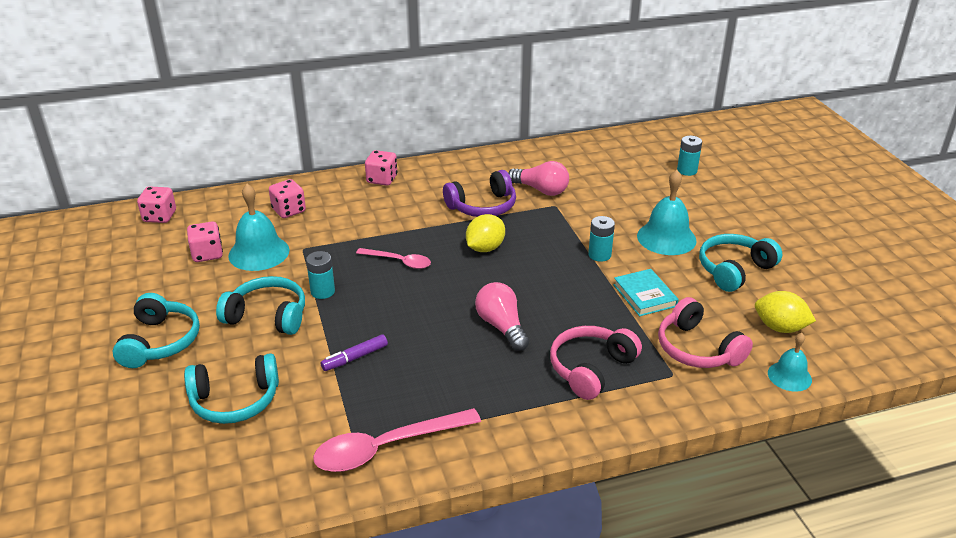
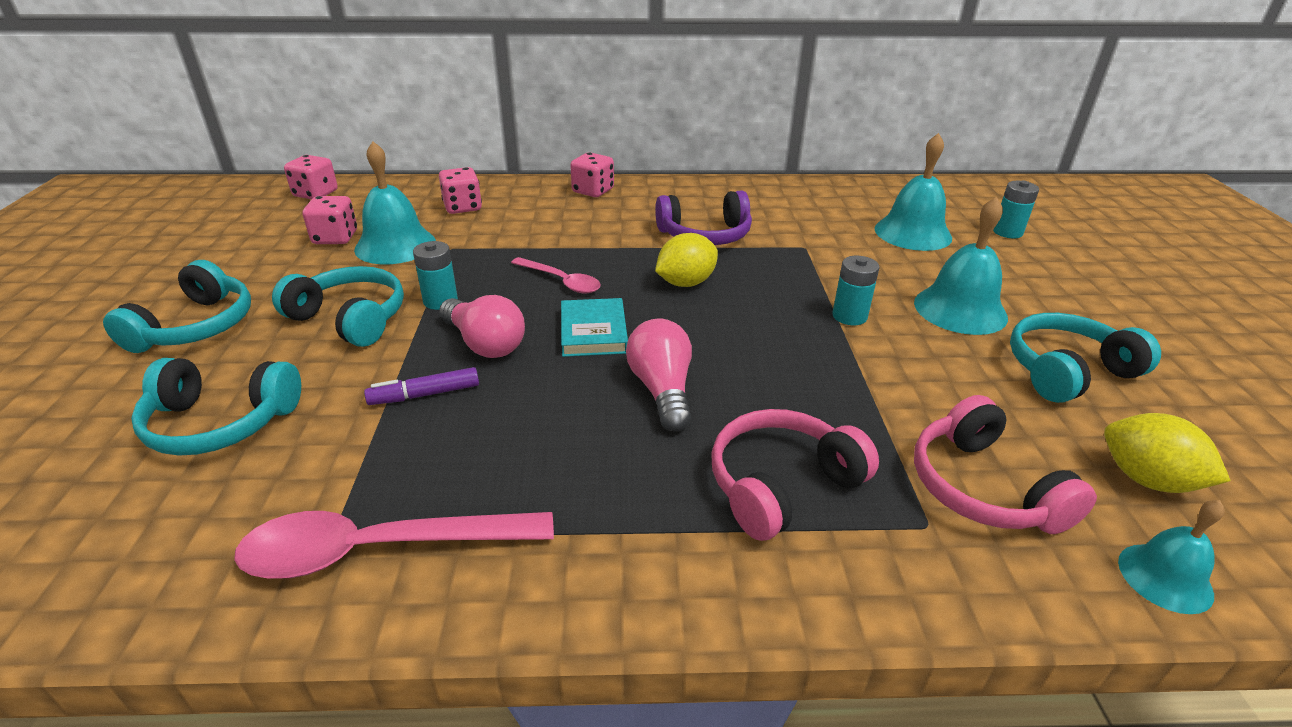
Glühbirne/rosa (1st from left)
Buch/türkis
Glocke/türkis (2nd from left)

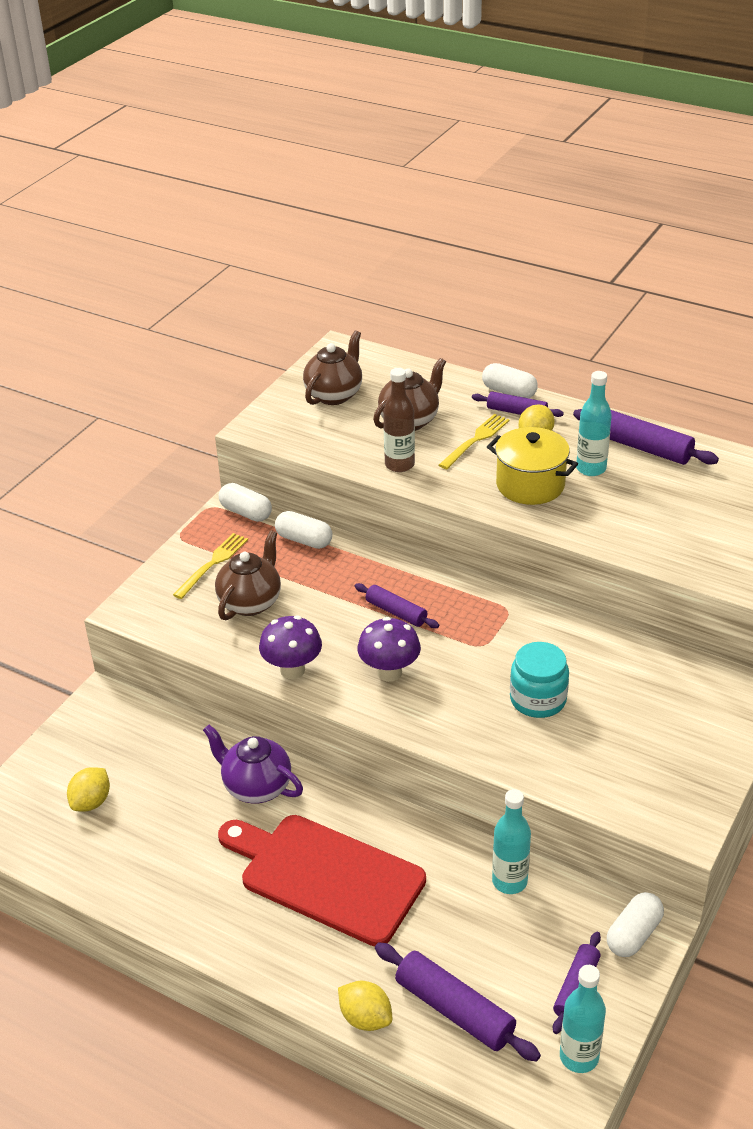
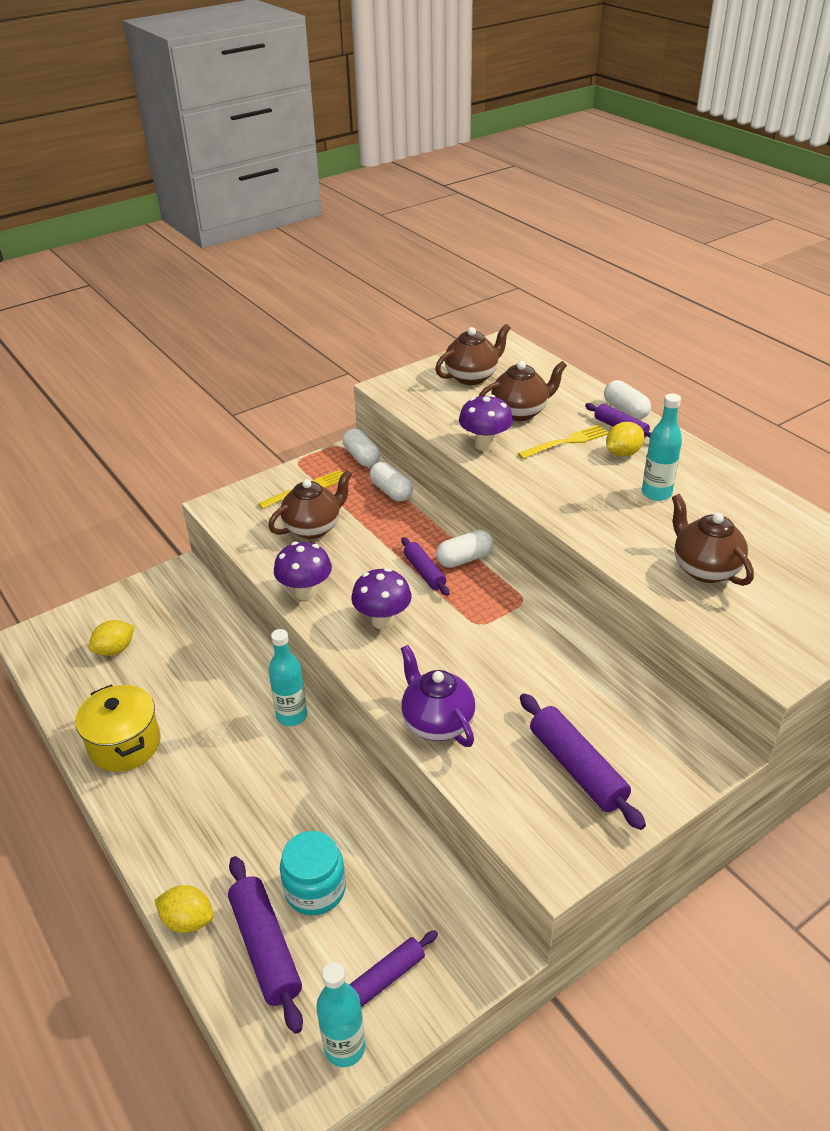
Kochtopf/gelb
Zitrone/gelb (2nd from left)
Flasche/türkis (1st from left)
Einmachglas/türkis
Teekanne/lila
Kapsel/weiß (3rd from left)
Pilz/lila (3rd from left)
Nudelholz/lila (4th from left)
Teekanne/braun (4th from left)
Schneidebrett/rot

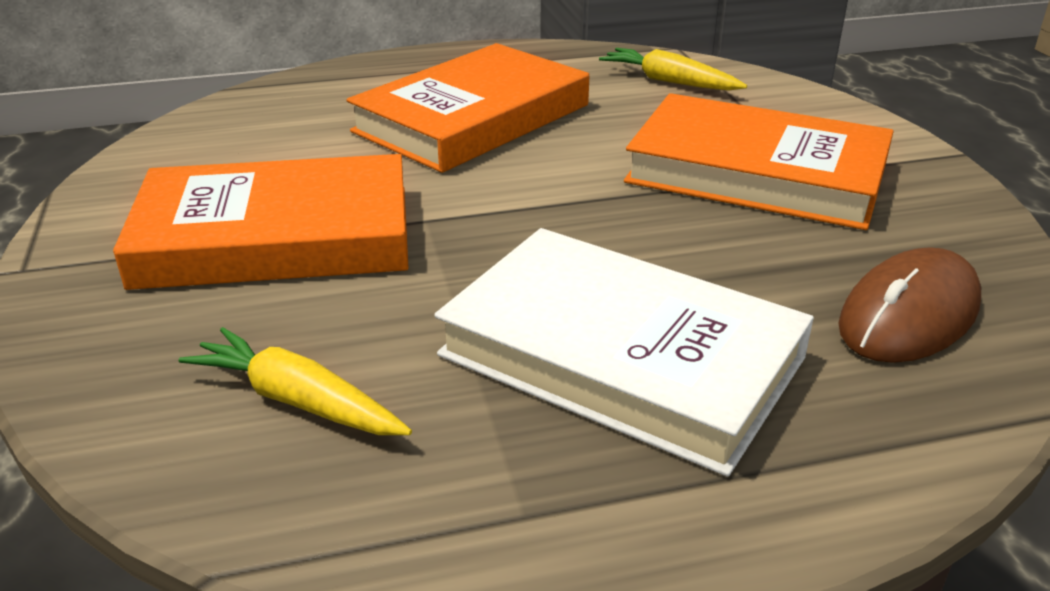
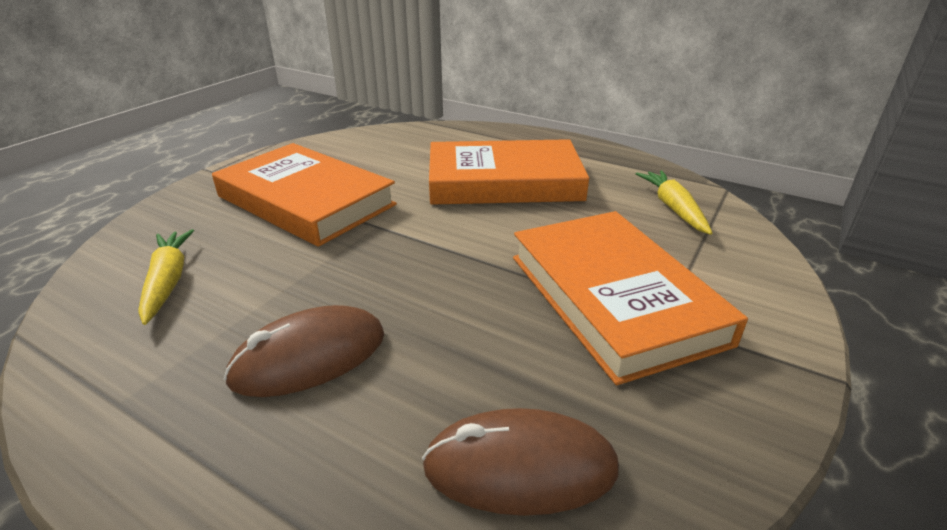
Computermaus/braun (1st from left)

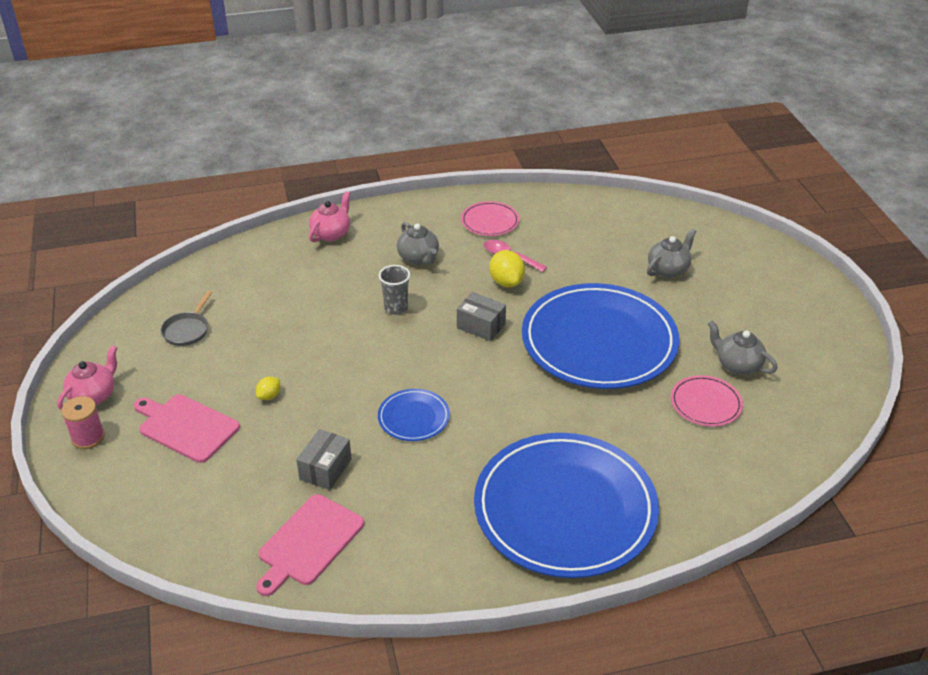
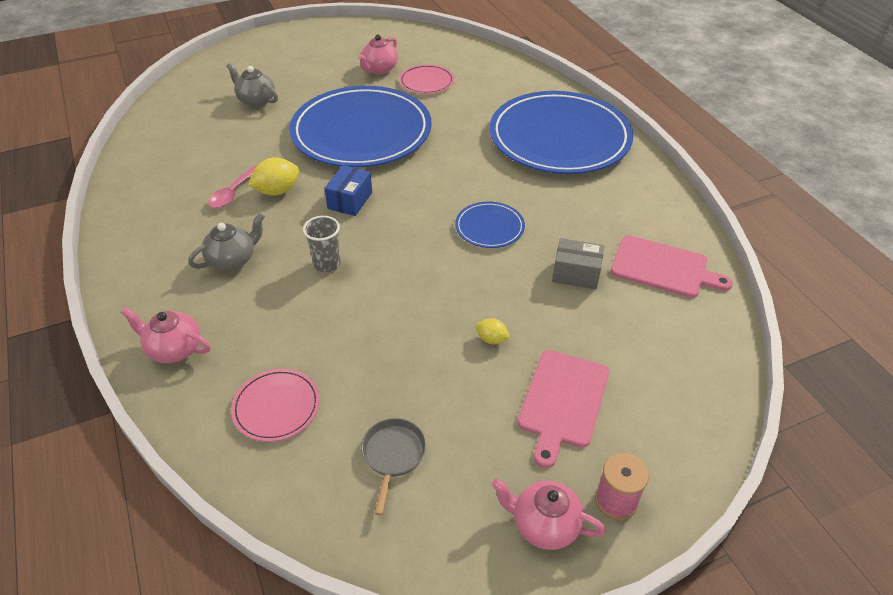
Teller/rosa (1st from left)
Schachtel/blau
Teekanne/rosa (2nd from left)
Pfanne/grau

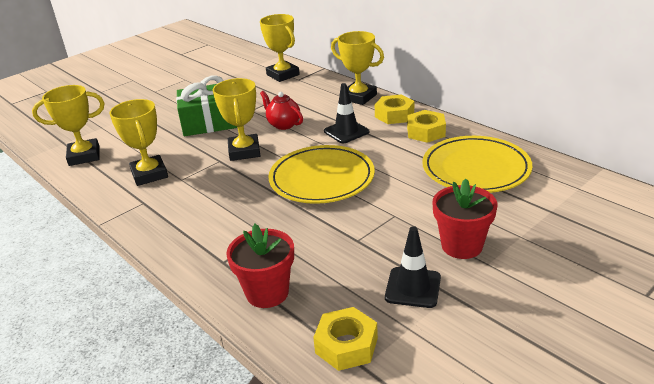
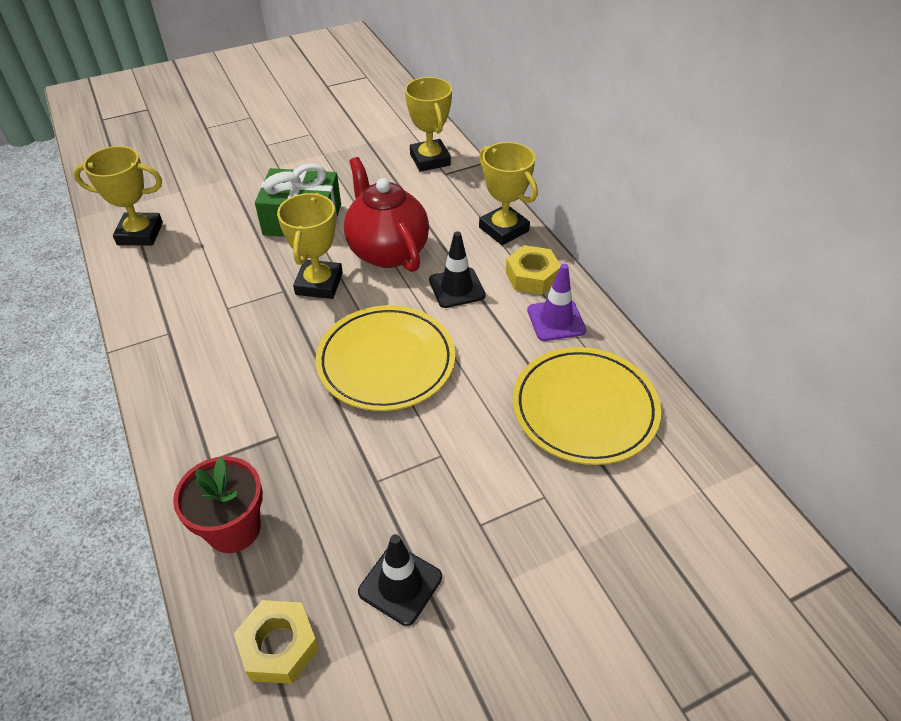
Teekanne/rot
Leitkegel/lila
Pokal/gelb (2nd from left in the first image)
Blumentopf/rot (2nd from left in the first image)

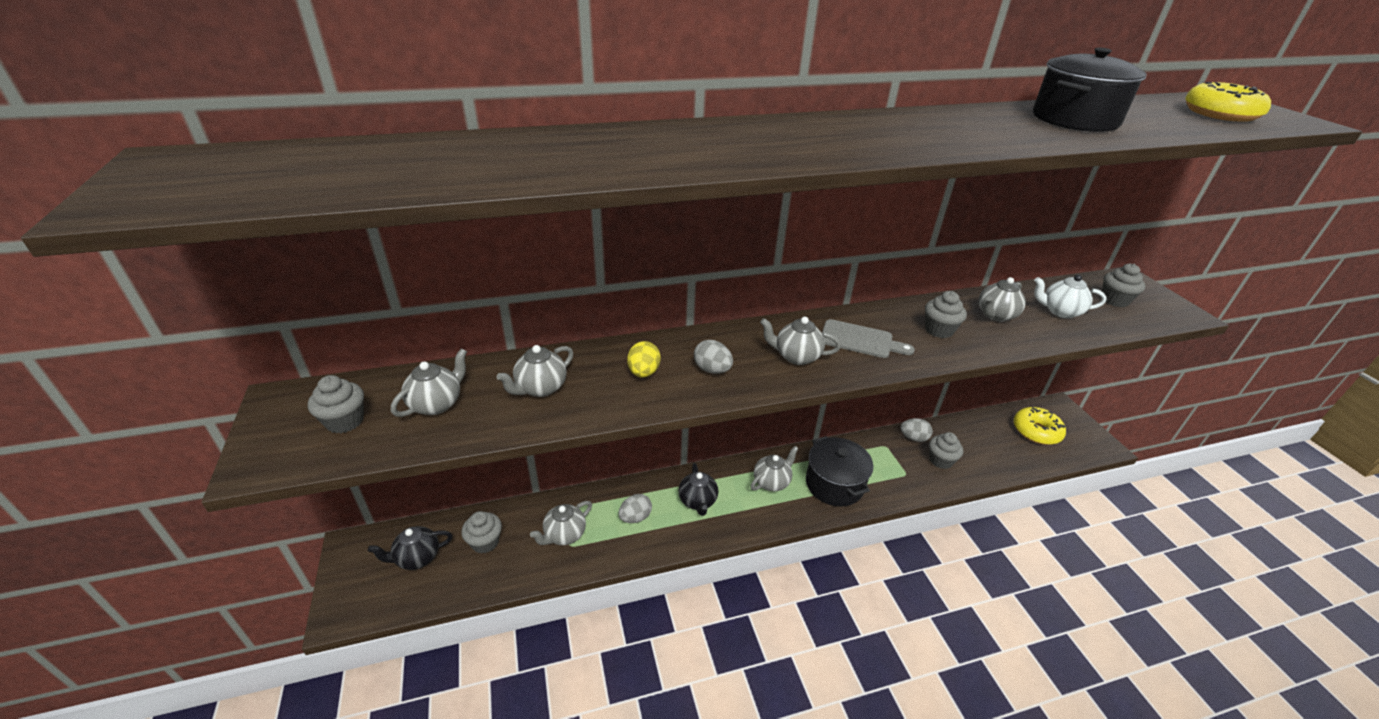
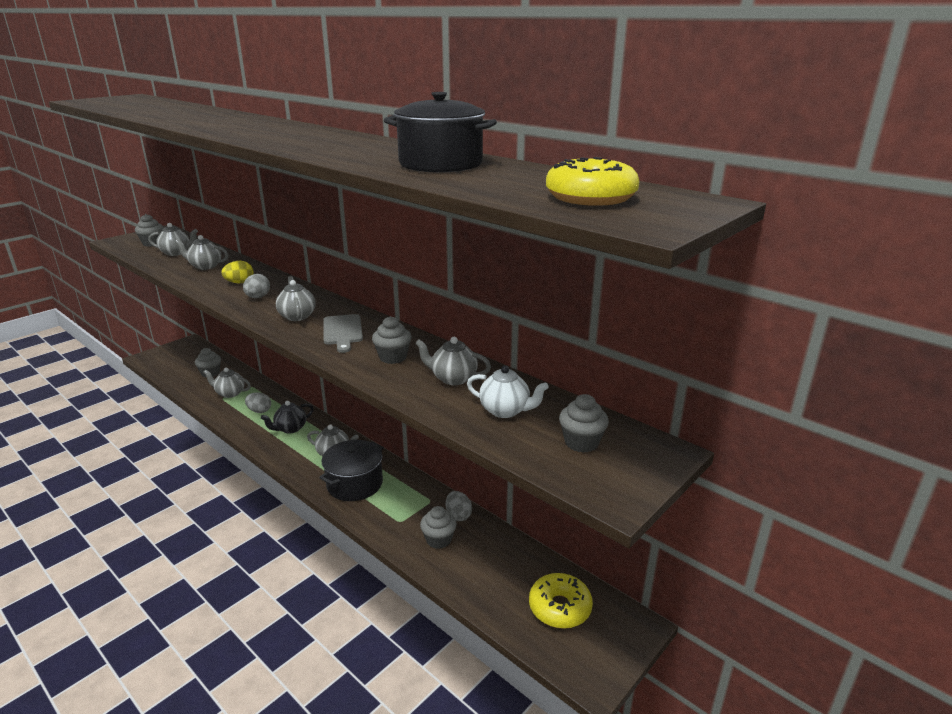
Teekanne/weiß
Teekanne/schwarz (1st from left in the first image)

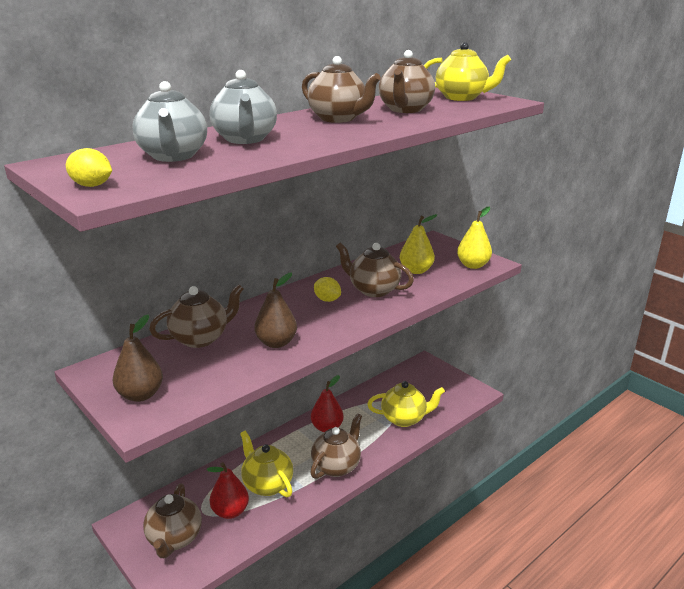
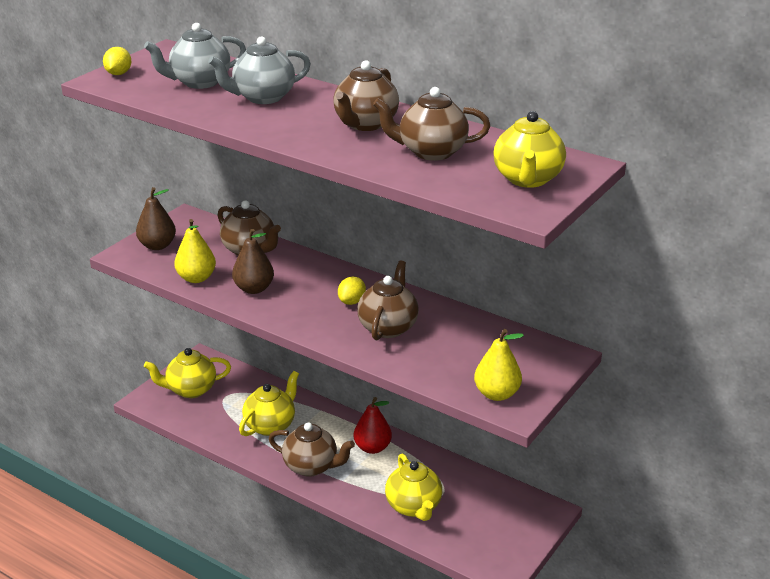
Teekanne/gelb (1st from left)
Birne/gelb (1st from left)
Birne/rot (1st from left in the first image)

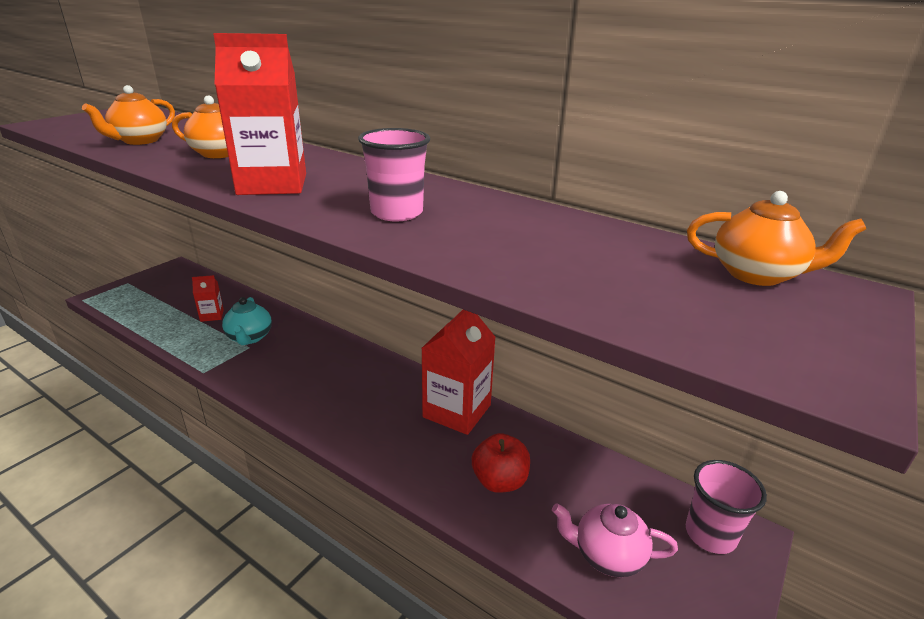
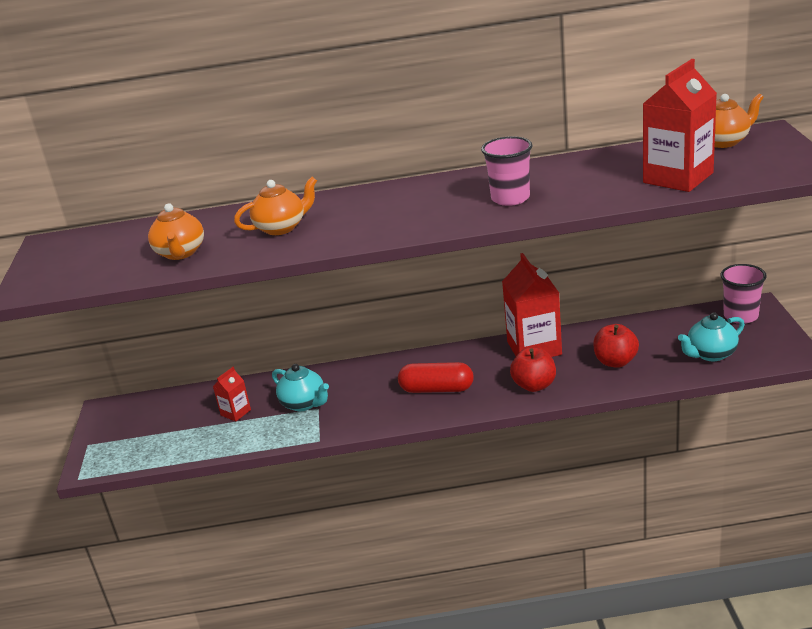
Kapsel/rot
Apfel/rot (1st from left)
Getränkekarton/rot (3rd from left)
Teekanne/türkis (2nd from left)

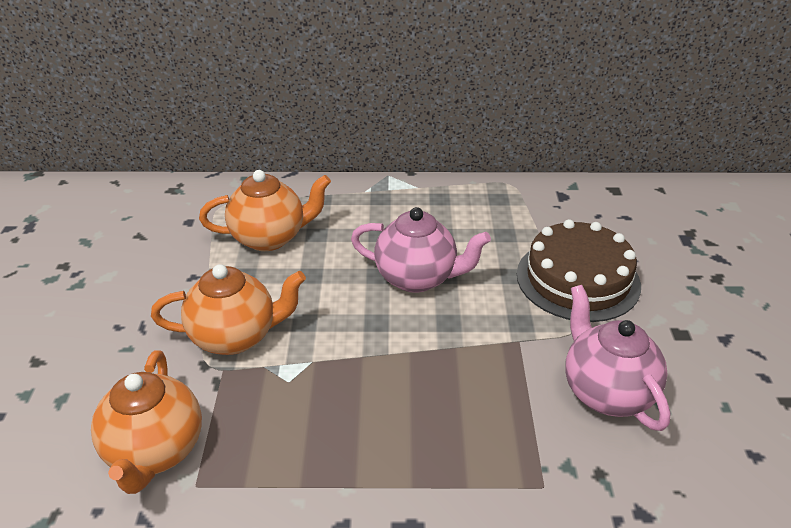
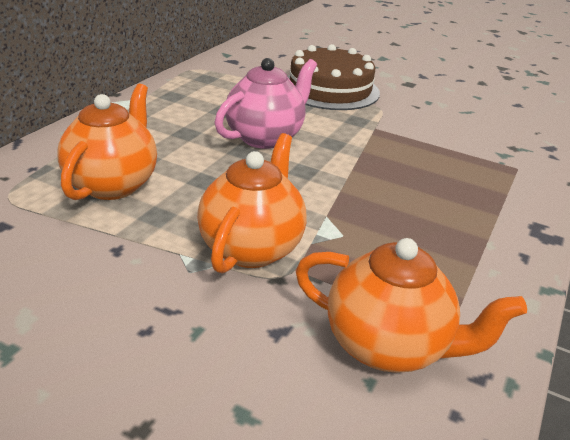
Teekanne/rosa (2nd from left in the first image)

